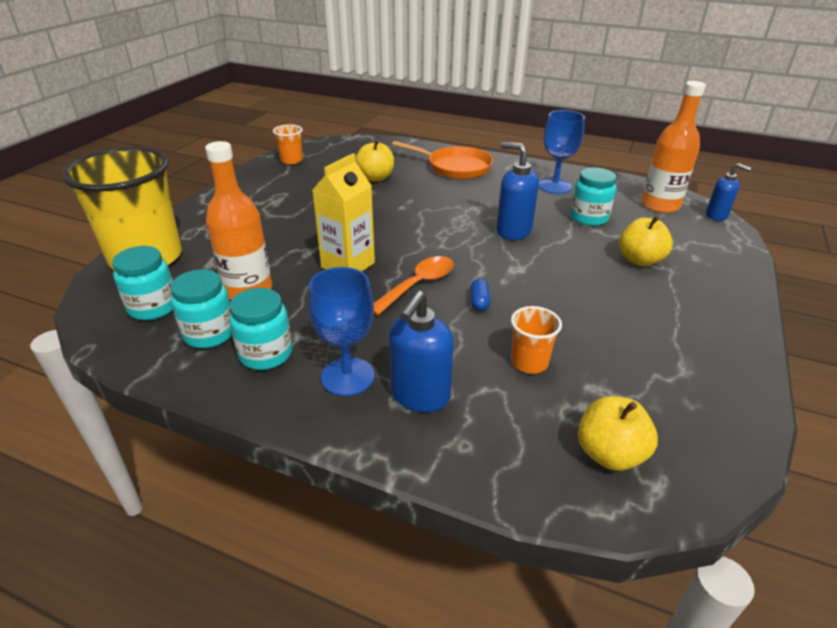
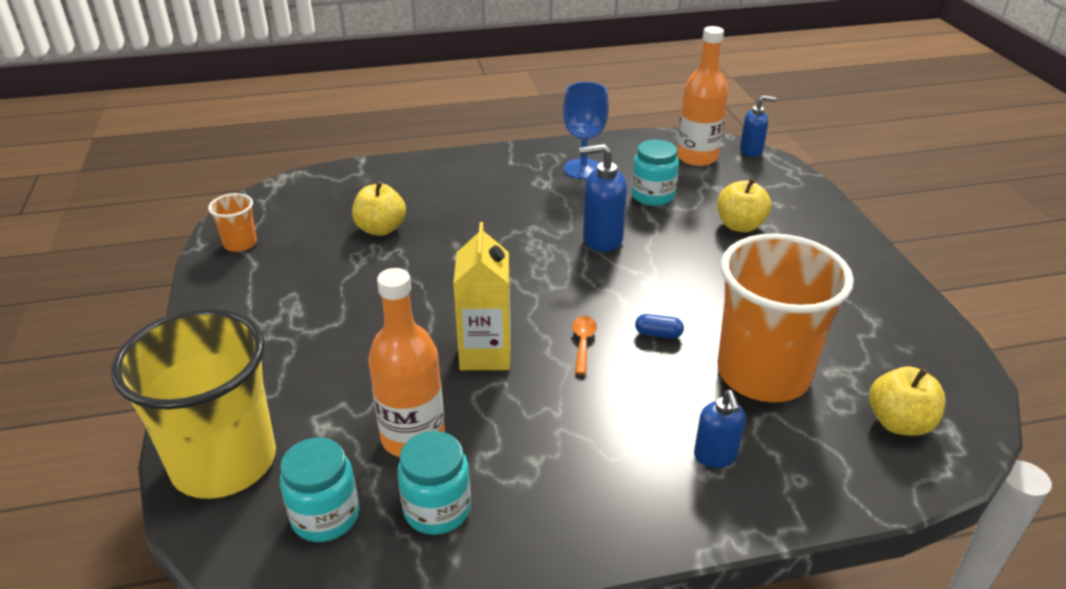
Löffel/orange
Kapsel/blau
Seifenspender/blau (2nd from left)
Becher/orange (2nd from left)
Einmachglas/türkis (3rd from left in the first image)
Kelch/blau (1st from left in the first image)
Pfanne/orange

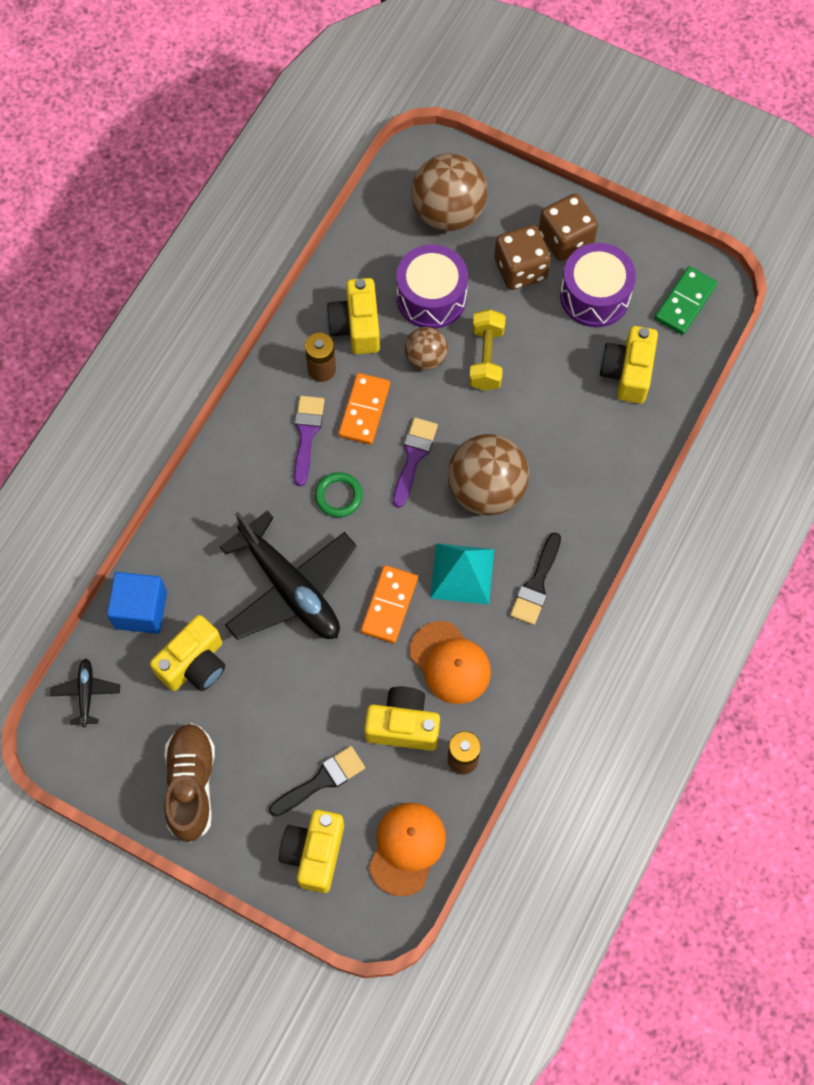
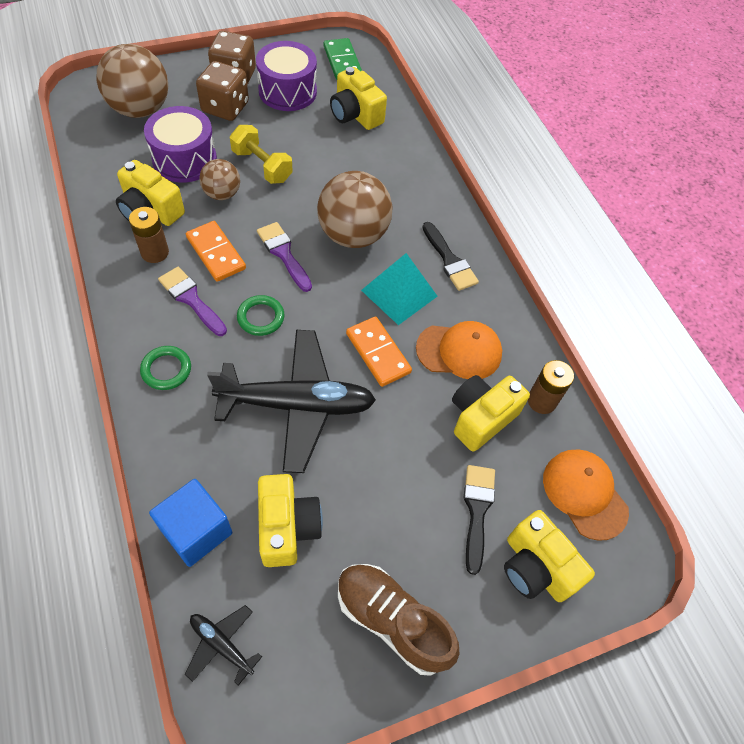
Ring/grün (1st from left)

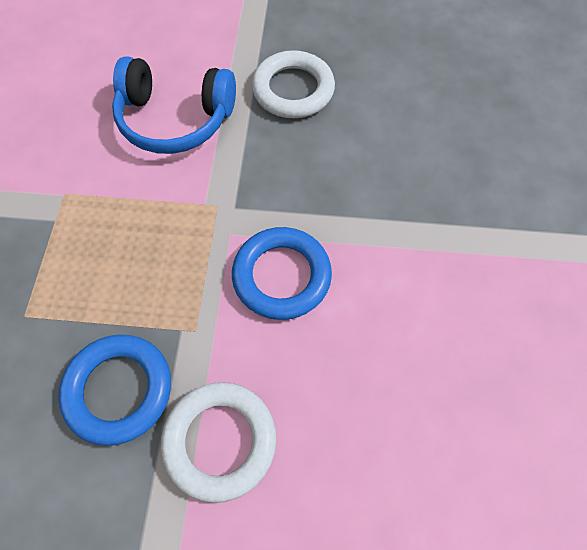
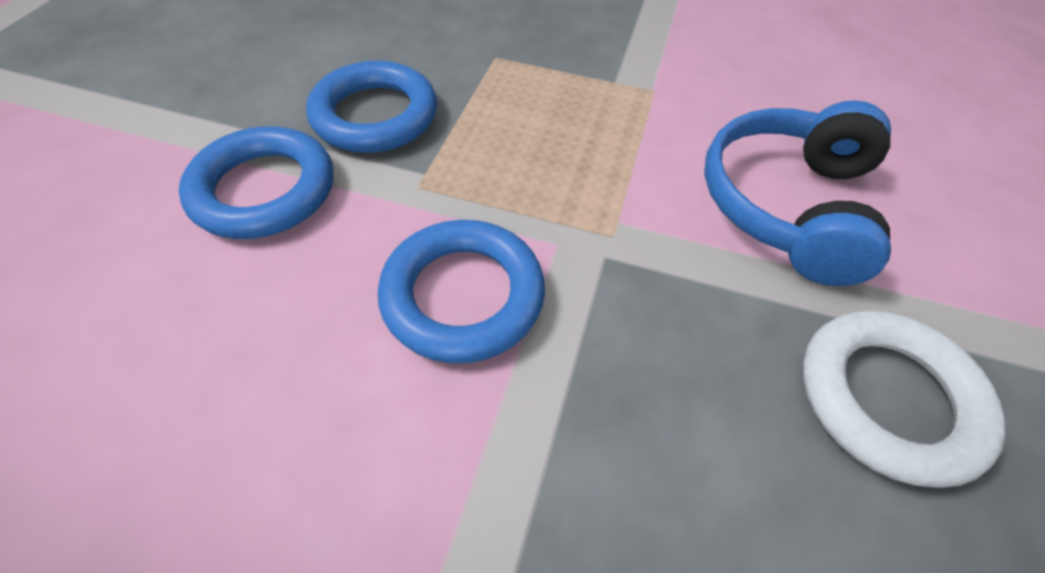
Ring/blau (1st from left)

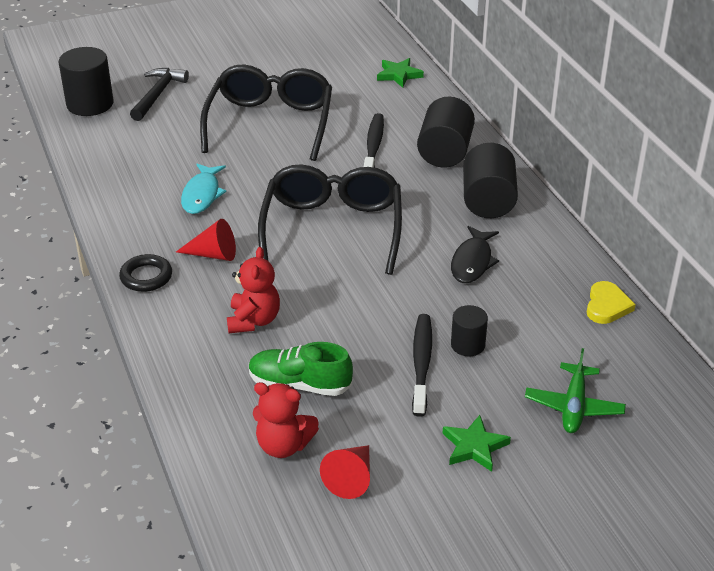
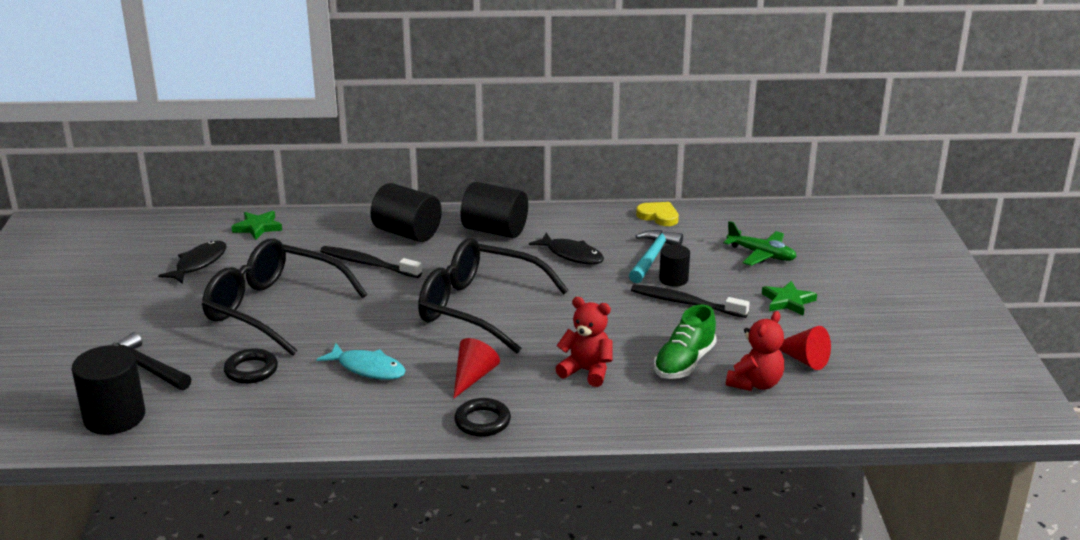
Fisch/schwarz (1st from left)
Ring/schwarz (1st from left)
Hammer/türkis

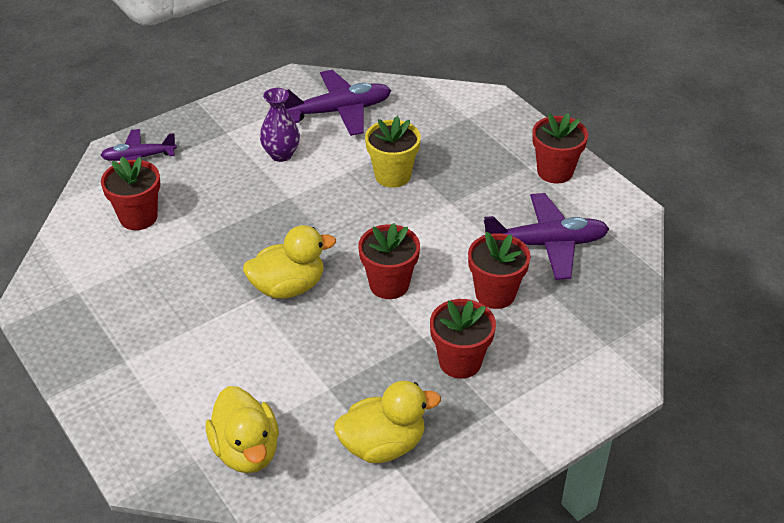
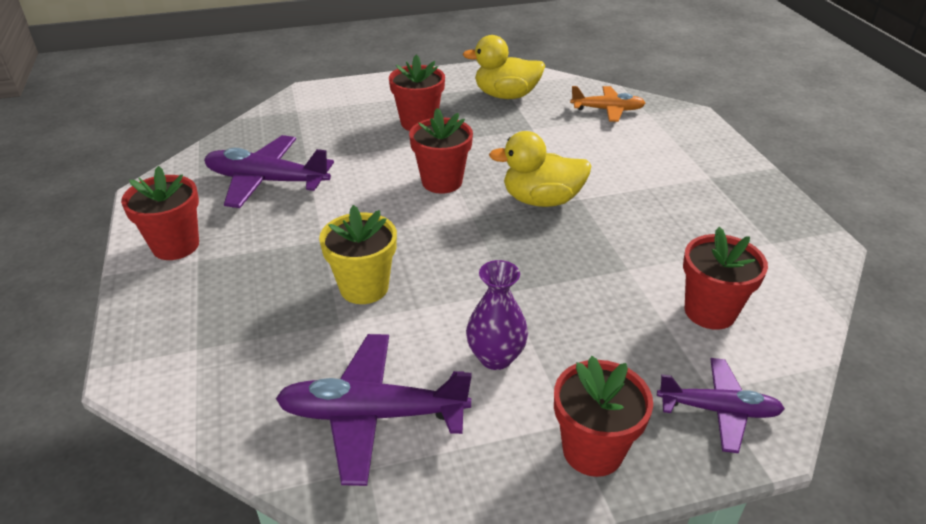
Blumentopf/rot (4th from left)
Flugzeug/orange

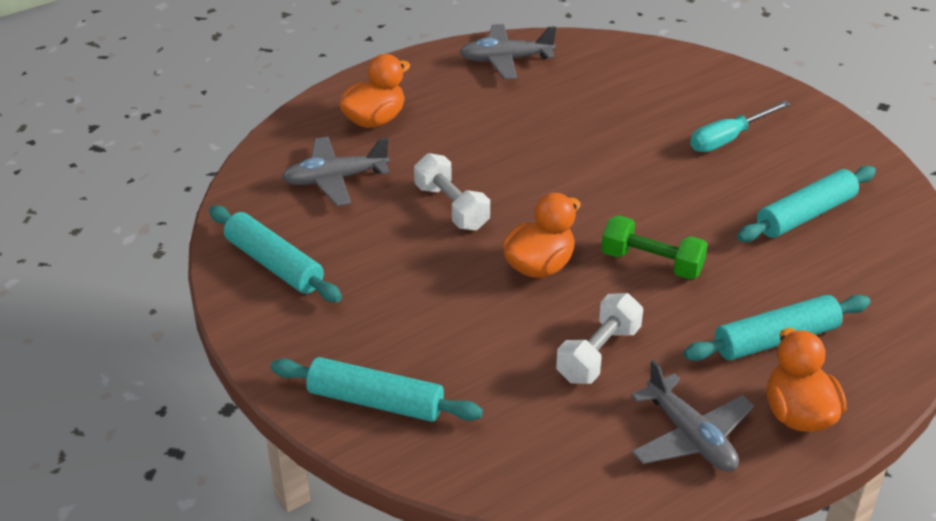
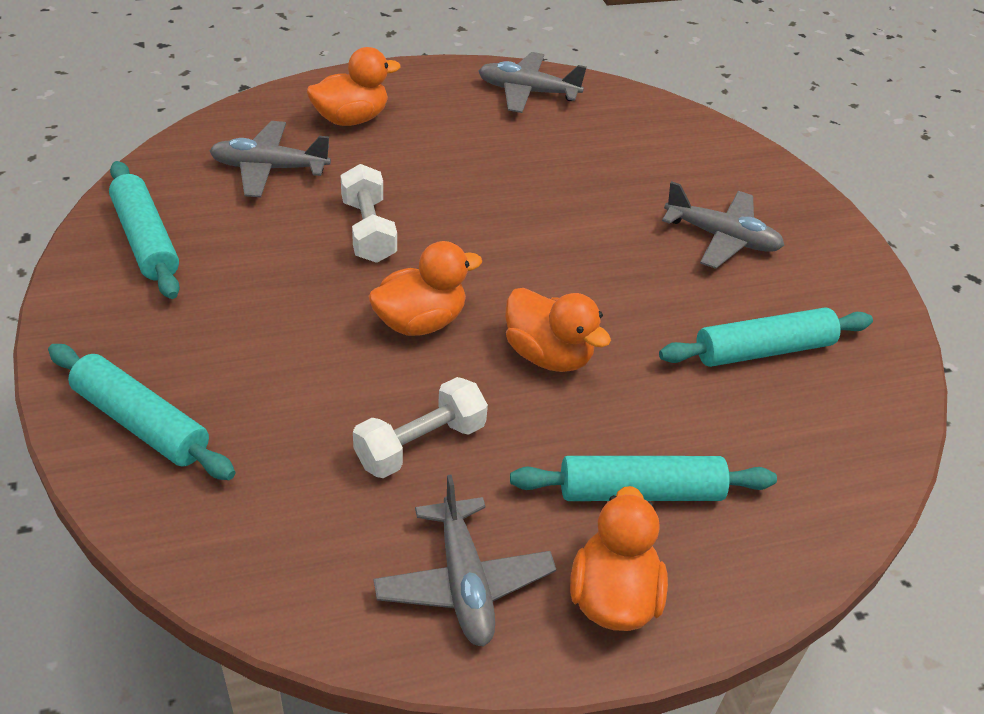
Ente/orange (3rd from left)
Flugzeug/grau (4th from left)

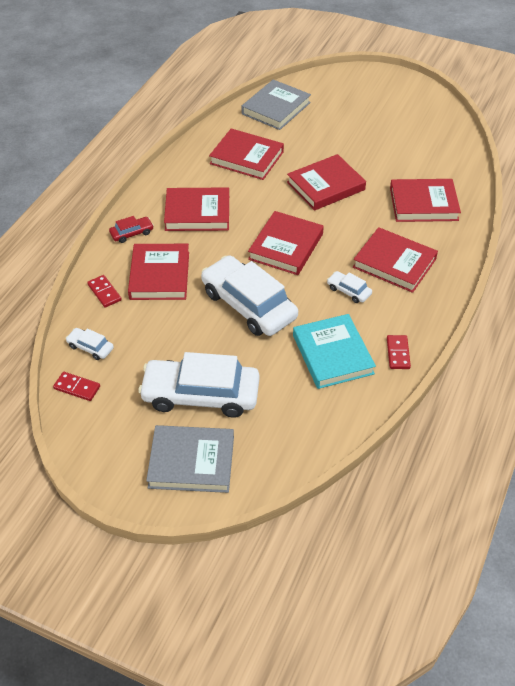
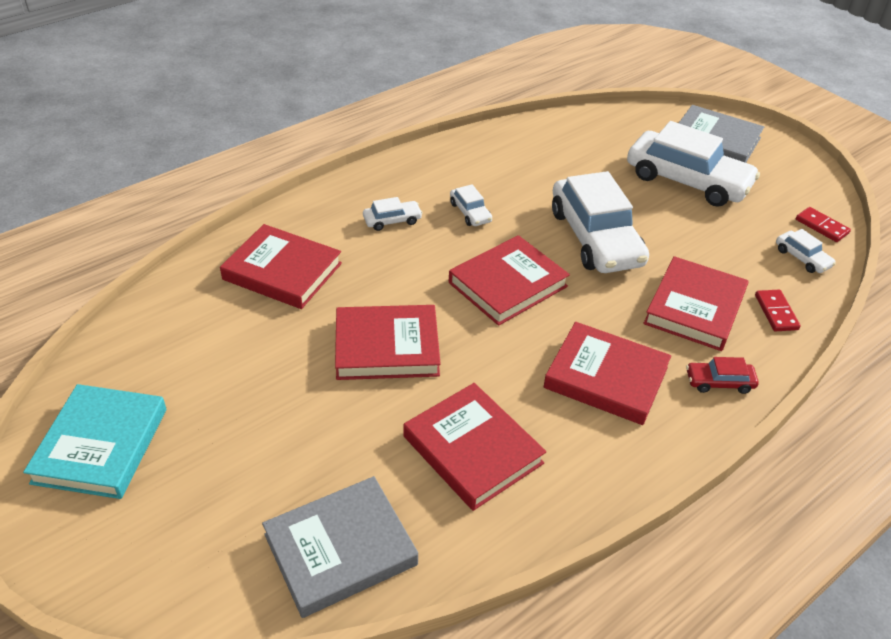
Buch/türkis
Auto/weiß (1st from left)
Dominostein/rot (3rd from left in the first image)

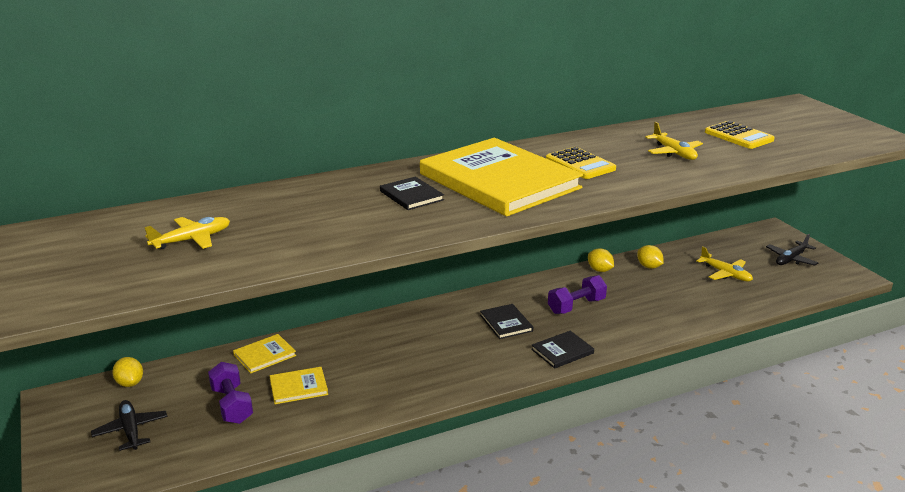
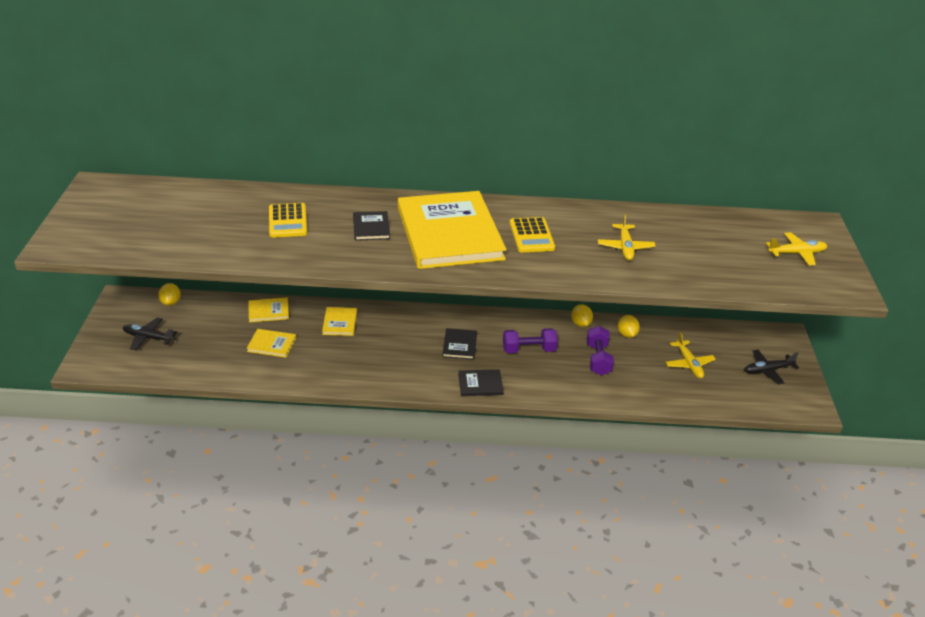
Flugzeug/schwarz (1st from left)
Taschenrechner/gelb (1st from left)
Buch/gelb (3rd from left)
Hantel/lila (2nd from left)
Flugzeug/gelb (3rd from left)

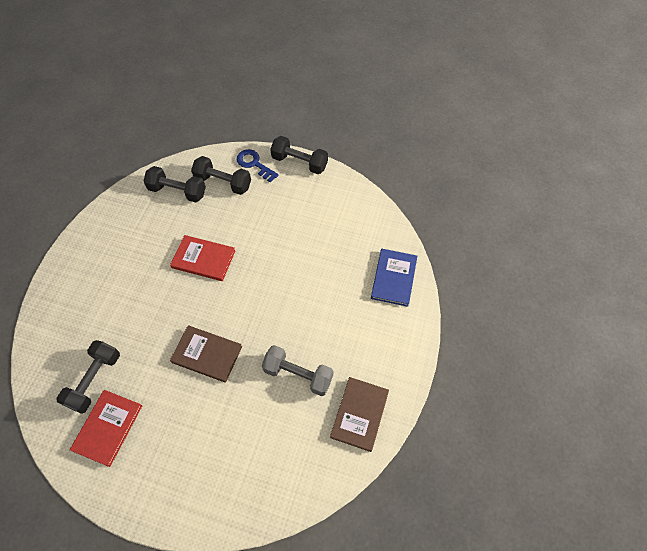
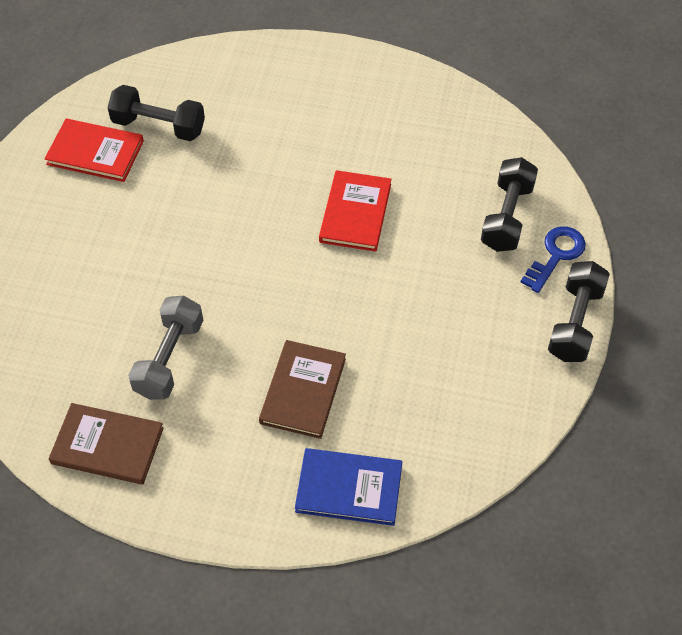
Buch/braun (2nd from left)
Hantel/schwarz (2nd from left in the first image)

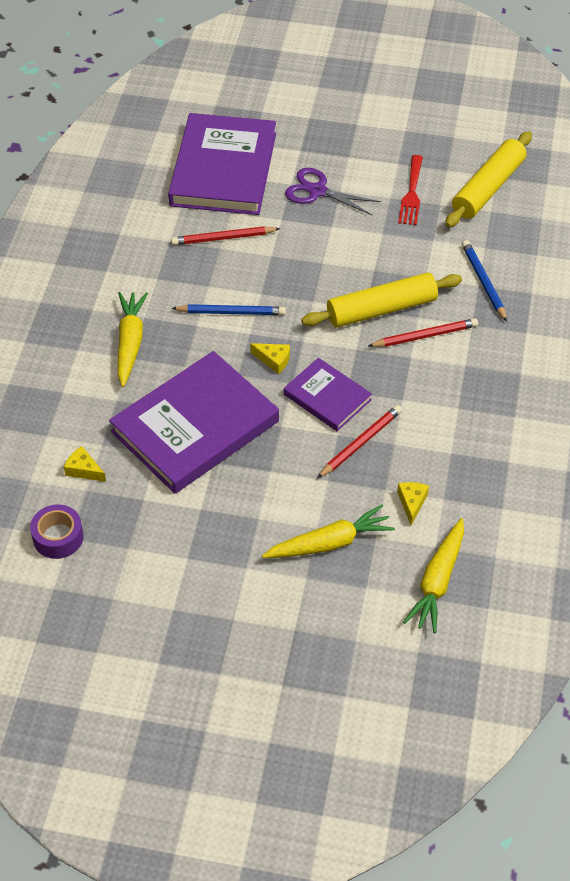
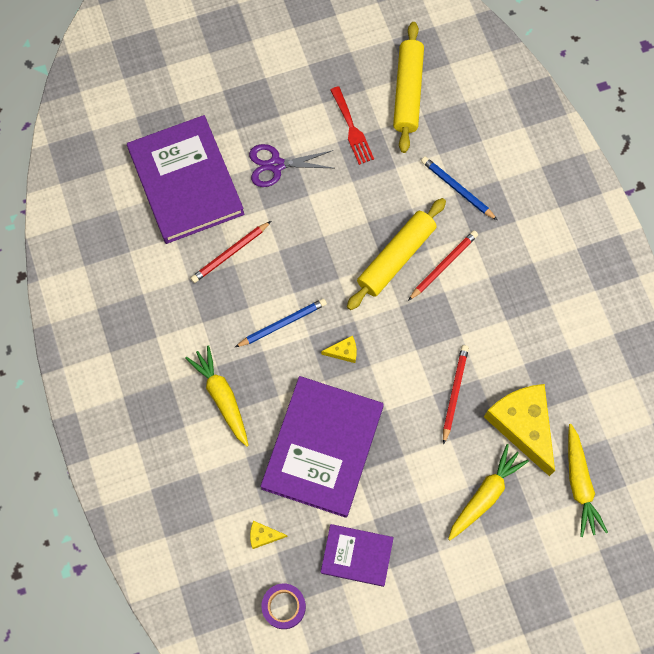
Buch/lila (3rd from left)
Käse/gelb (3rd from left)

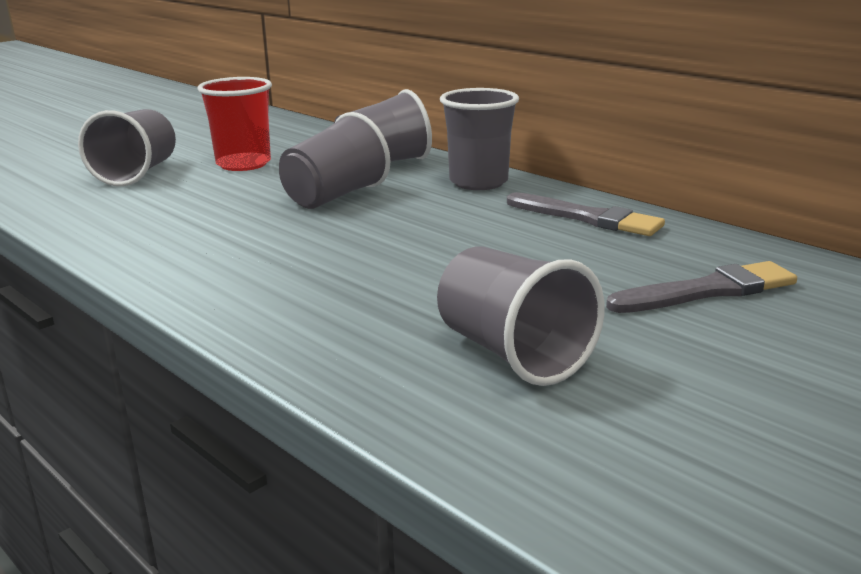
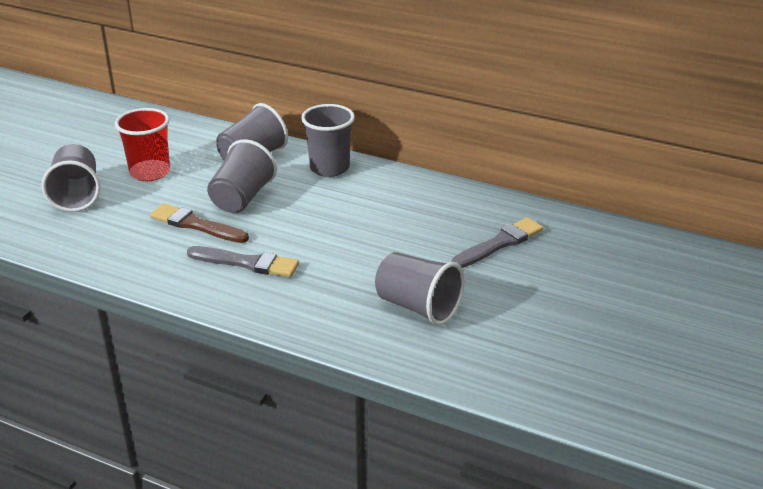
Pinsel/braun
Pinsel/grau (1st from left)

